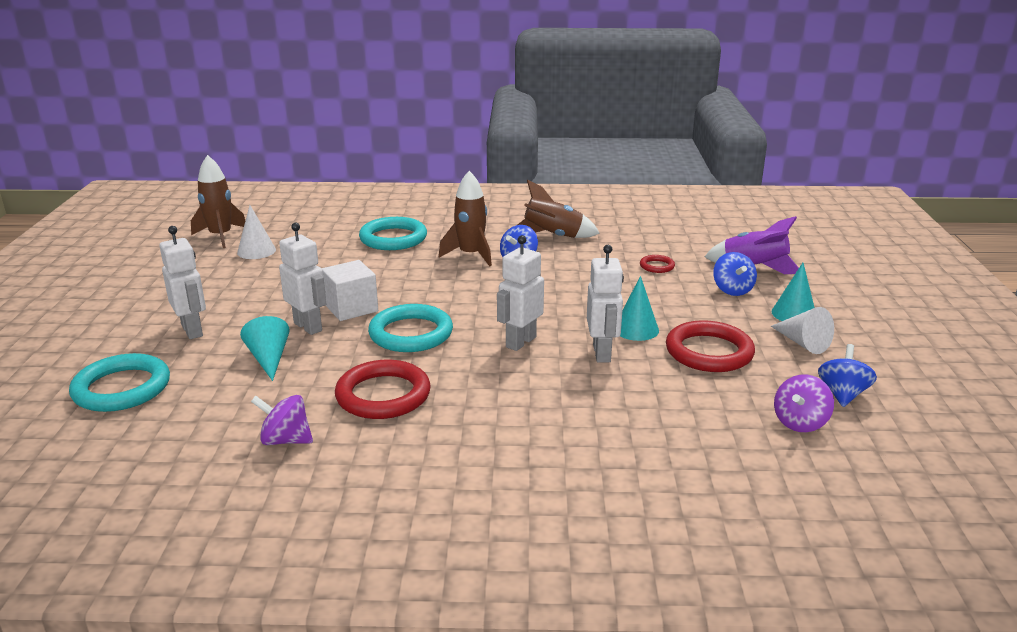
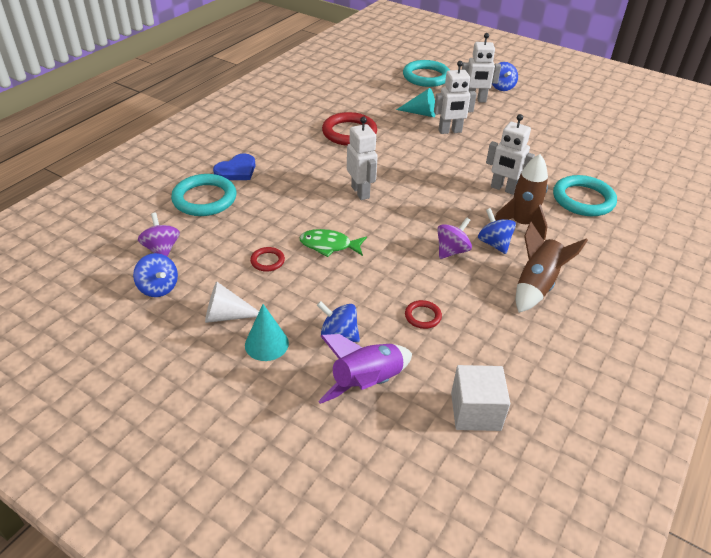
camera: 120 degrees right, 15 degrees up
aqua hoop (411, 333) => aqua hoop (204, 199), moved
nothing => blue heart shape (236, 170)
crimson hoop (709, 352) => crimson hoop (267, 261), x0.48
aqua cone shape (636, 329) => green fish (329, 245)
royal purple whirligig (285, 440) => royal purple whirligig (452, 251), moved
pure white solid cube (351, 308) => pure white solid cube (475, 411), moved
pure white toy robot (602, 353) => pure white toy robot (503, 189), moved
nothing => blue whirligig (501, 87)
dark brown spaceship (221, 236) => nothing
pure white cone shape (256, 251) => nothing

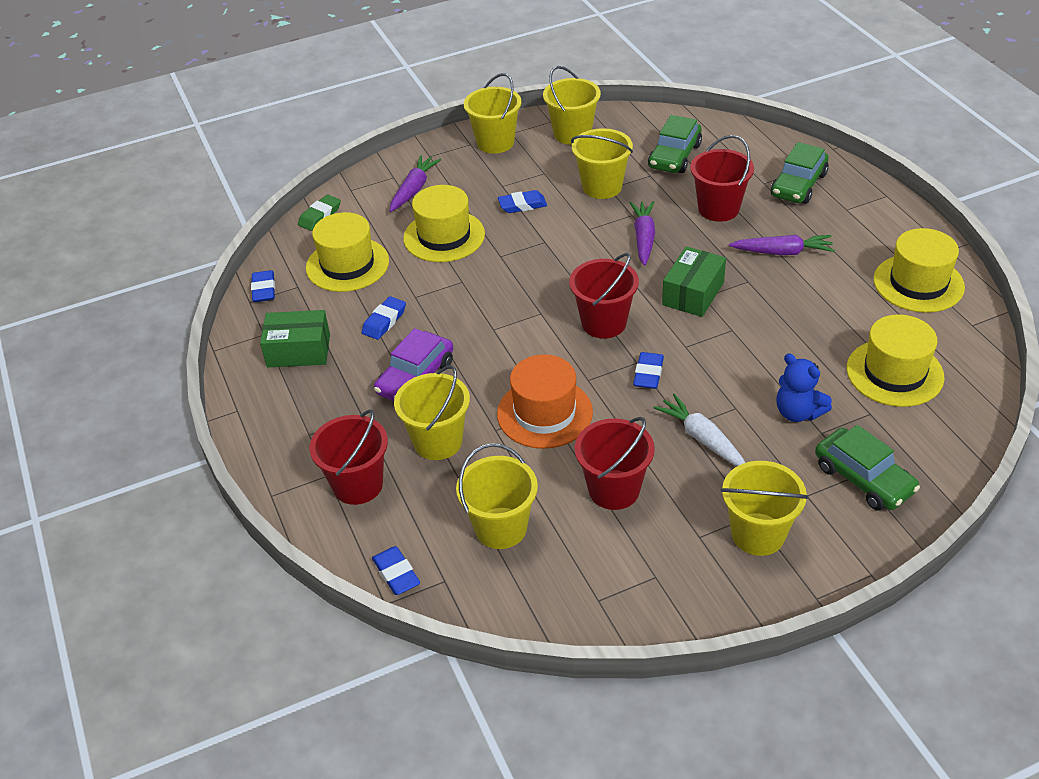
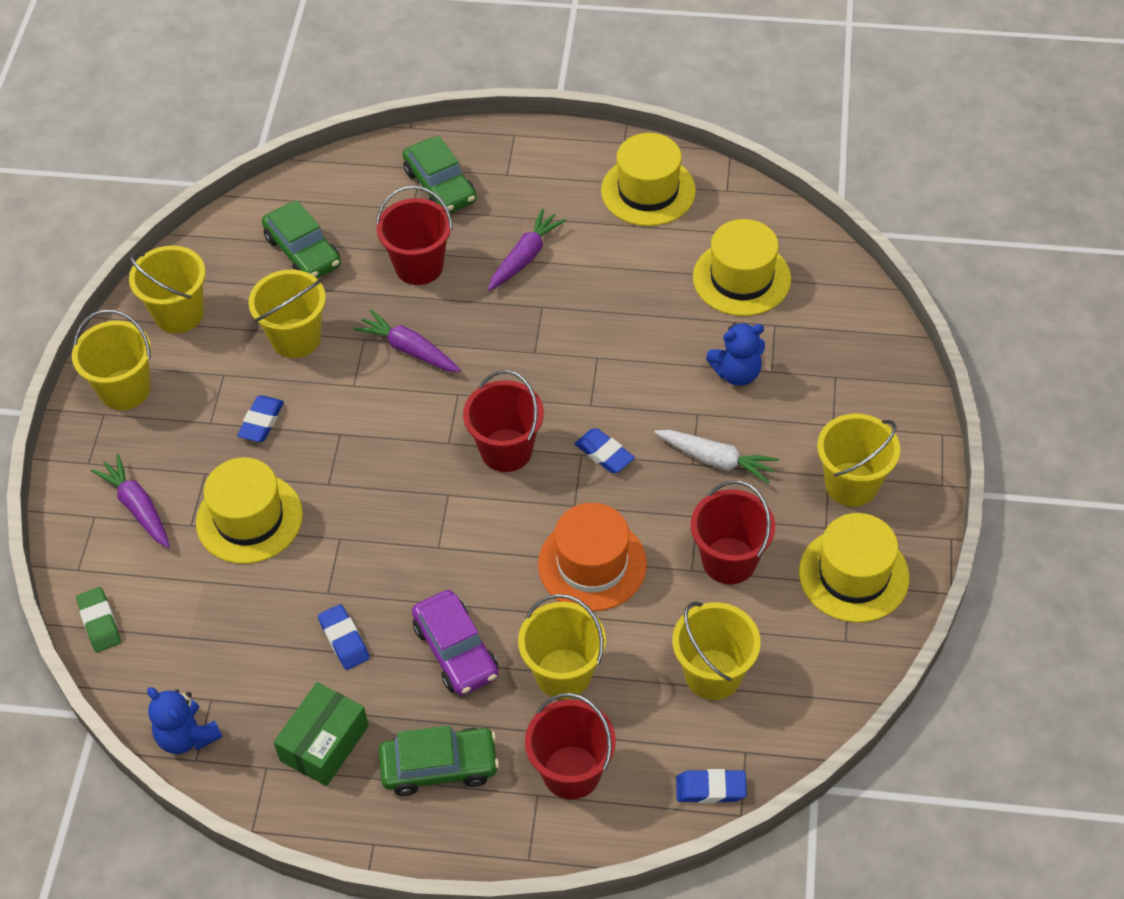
camera: 60 degrees left, 10 degrees up
blue eraser (264, 290) => blue stuffed bear (187, 736)
green automobile (863, 479) => green automobile (439, 767), moved
pure white carrot (702, 438) => pure white carrot (716, 460), 150 degrees counterclockwise
golden top hat (347, 265) => golden top hat (853, 575), moved
green parcel (693, 294) => nothing

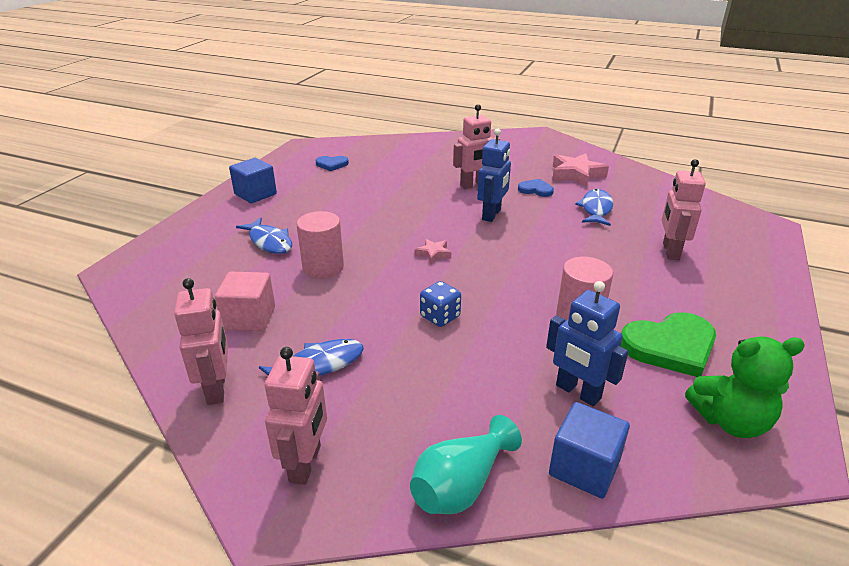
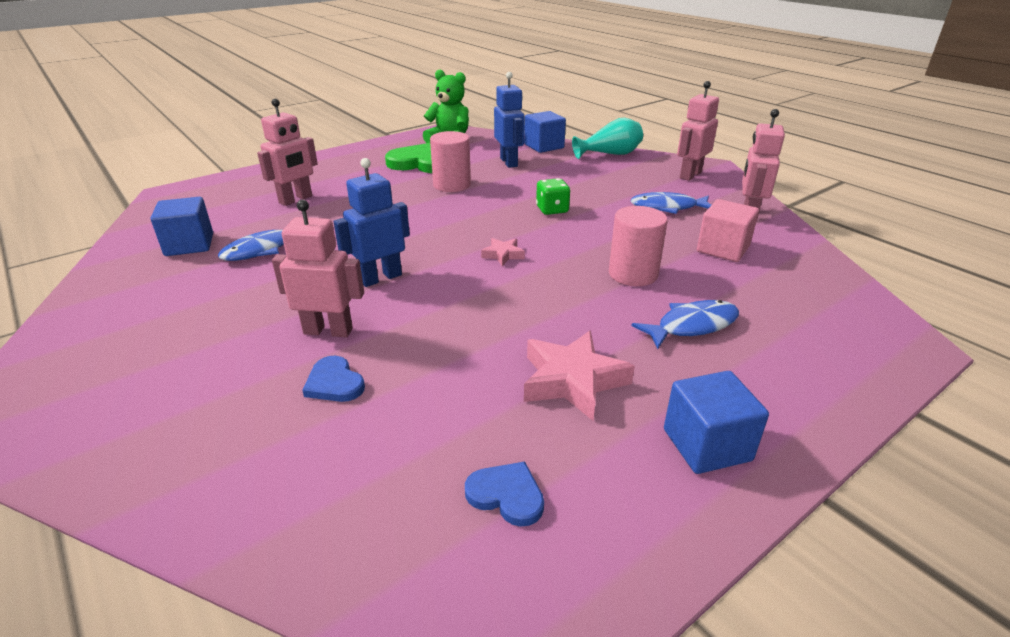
camera: 150 degrees left, 0 degrees up
nothing => blue solid cube (189, 245)
blue heart shape (535, 190) => blue heart shape (334, 383), moved
pink five-pointed star (576, 175) => pink five-pointed star (572, 381), moved
blue die (440, 317) => green die (552, 210)
blue fish (269, 242) => blue fish (692, 326), 75 degrees clockwise

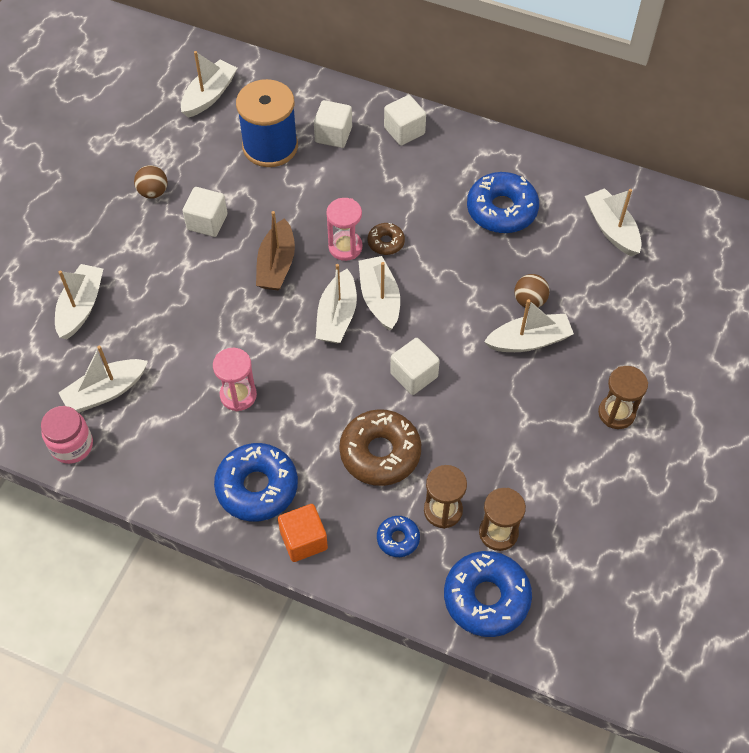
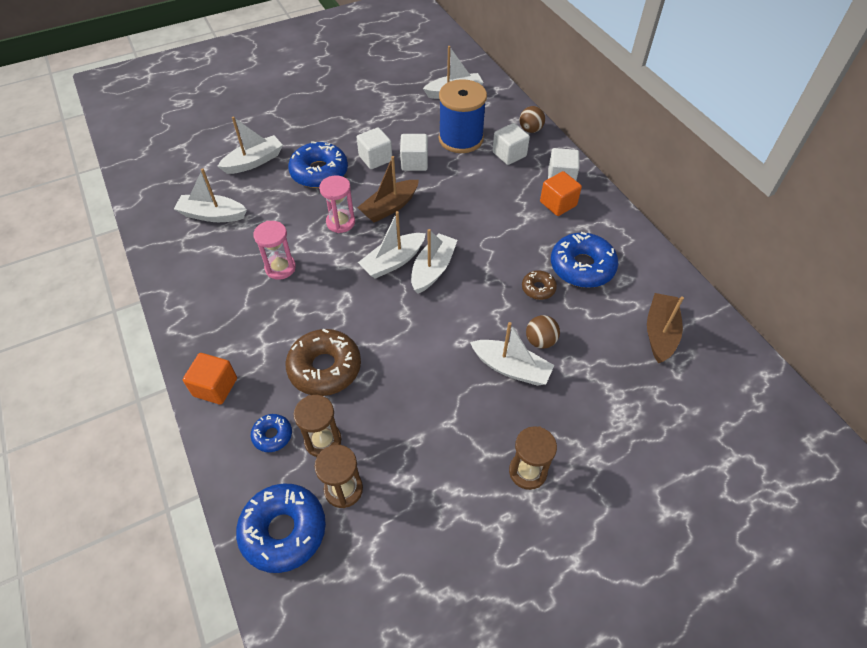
camera: 40 degrees right, 5 degrees down
blue doughnut (257, 487) => blue doughnut (319, 172), moved
pink hourglass (345, 247) => pink hourglass (340, 222), moved
pure white solid cube (414, 375) => pure white solid cube (414, 162), moved
dark brown sphere (153, 192) => dark brown sphere (530, 130), moved
dark brown doughnut (386, 242) => dark brown doughnut (538, 288), moved
nothing => orange-coloured solid cube (558, 204)
pure white boat (611, 229) => dark brown boat (660, 333)
pink preserve jar (72, 445) => nothing

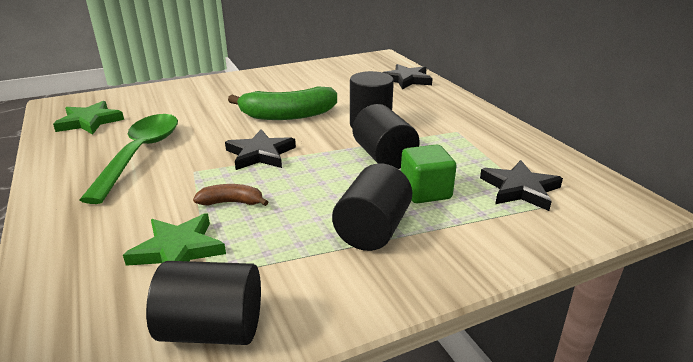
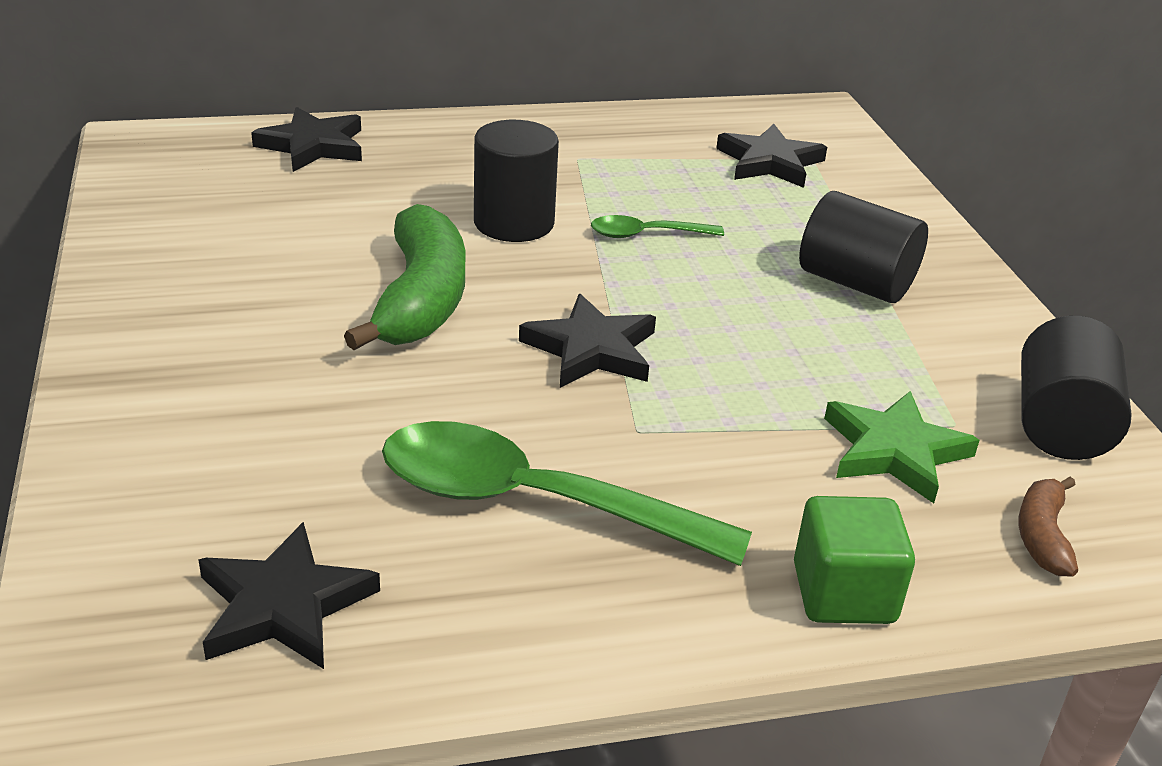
camera: 80 degrees left, 5 degrees up
green five-pointed star (90, 121) => black five-pointed star (283, 605)
black cylinder (384, 157) => green spoon (647, 234)
green solid cube (425, 192) => green solid cube (843, 593), moved
dark brown banana (231, 202) => dark brown banana (1042, 536), moved

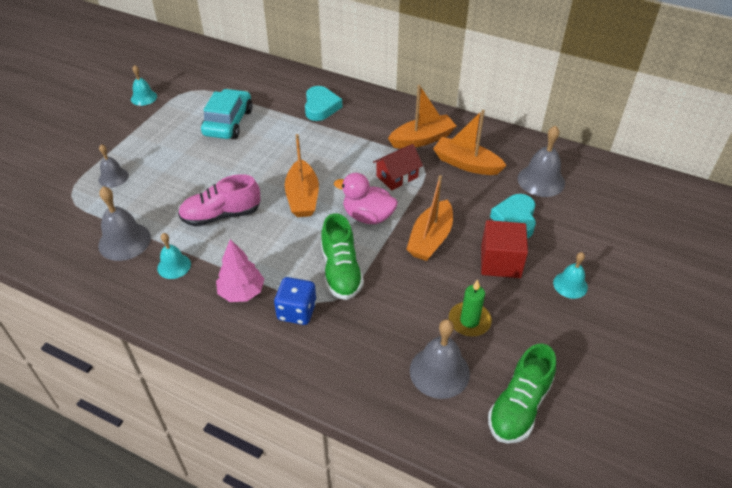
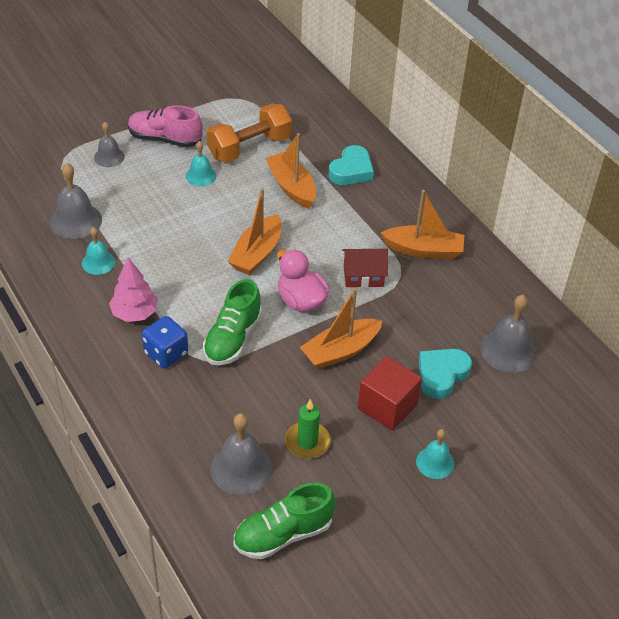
camera: 30 degrees right, 0 degrees up
pink sneaker (221, 215) => pink sneaker (165, 139), moved
aqua hand bell (144, 97) => aqua hand bell (201, 176), moved
aqua automobile (228, 122) => orange-coloured free weight (249, 147)
orange-coloured boat (466, 164) => orange-coloured boat (291, 187), moved

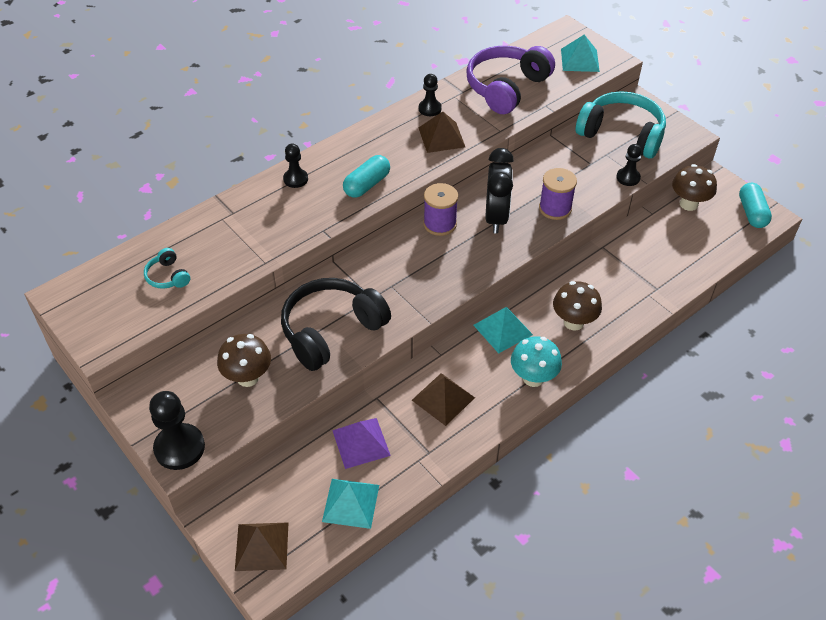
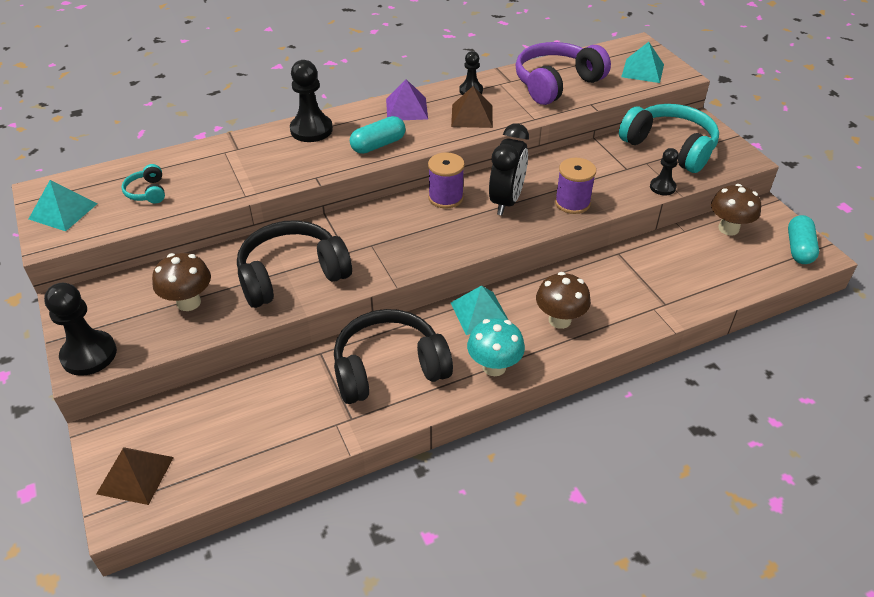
camera: 15 degrees right, 5 degrees down
aqua pyramid (350, 503) => aqua pyramid (63, 211), moved
black game pawn (295, 179) => black game pawn (311, 130), x1.68
dark brown pyramid (443, 399) => black headphones (389, 368)
royal purple pyramid (361, 443) => royal purple pyramid (406, 109), moved

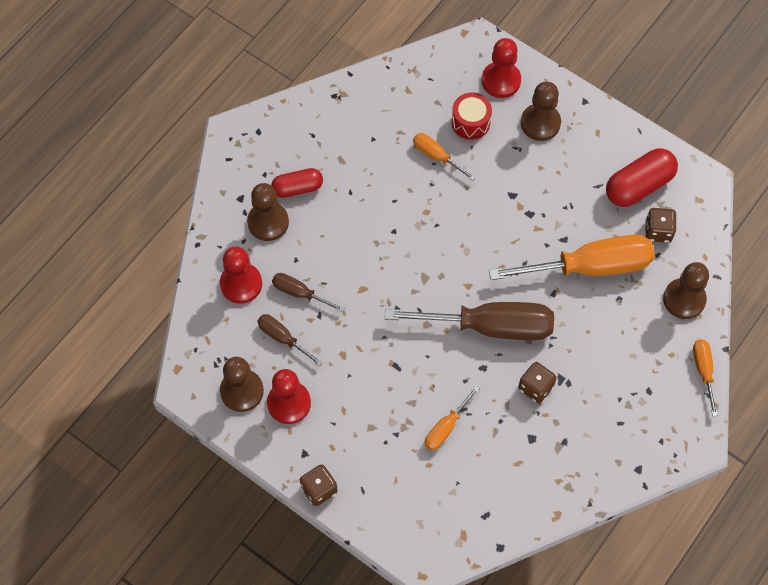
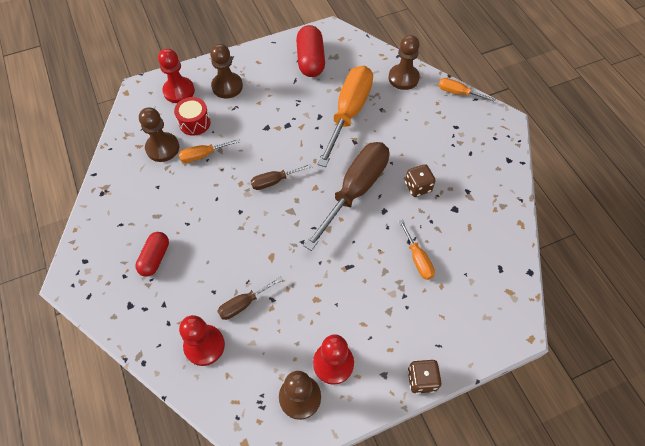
camera: 60 degrees left, 5 degrees down
dark brown game pawn (268, 222) => dark brown game pawn (162, 148), moved
dark brown screwdriver (283, 338) => dark brown screwdriver (274, 181), moved
dark brown die (658, 231) => nothing

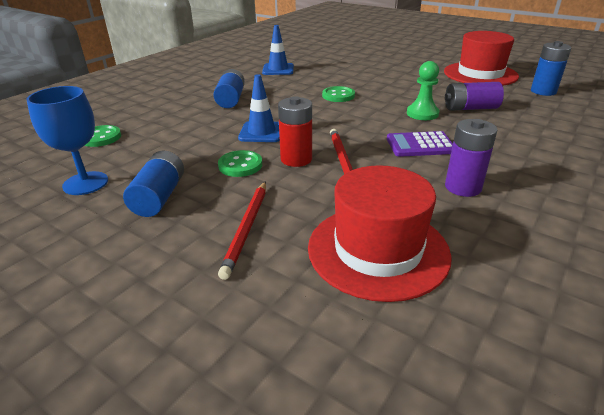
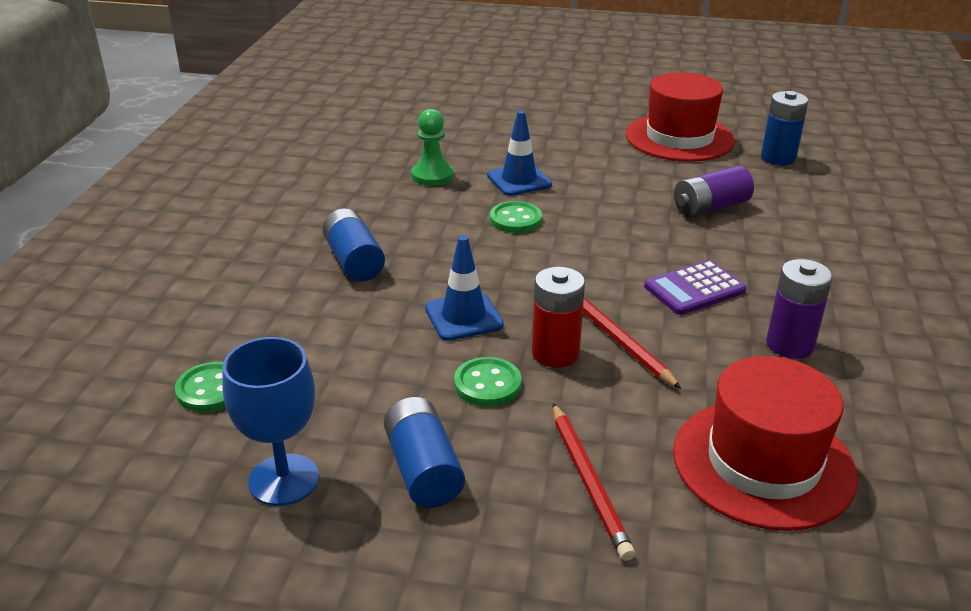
camera: 25 degrees left, 0 degrees up
green game pawn (422, 114) => green game pawn (432, 176), moved
blue safety cone (278, 69) => blue safety cone (519, 180), moved

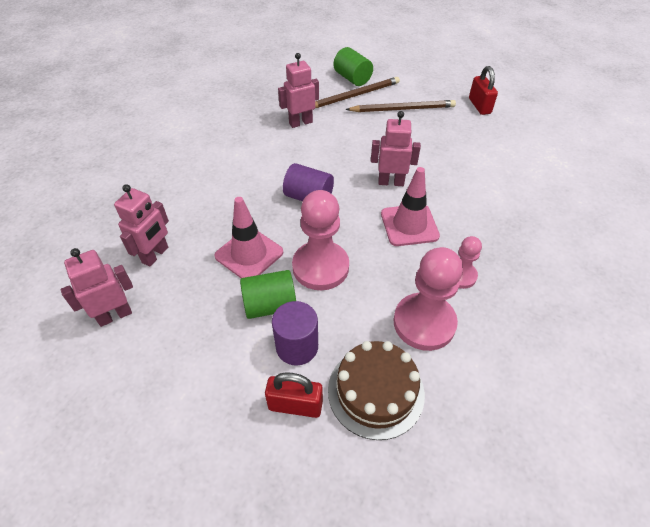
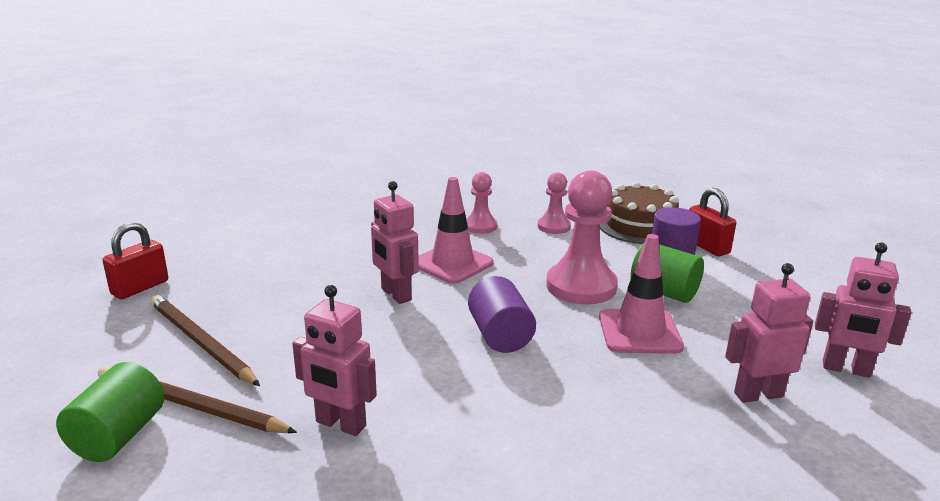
camera: 130 degrees left, 25 degrees down
pink game pawn (424, 323) => pink game pawn (554, 226), x0.55

